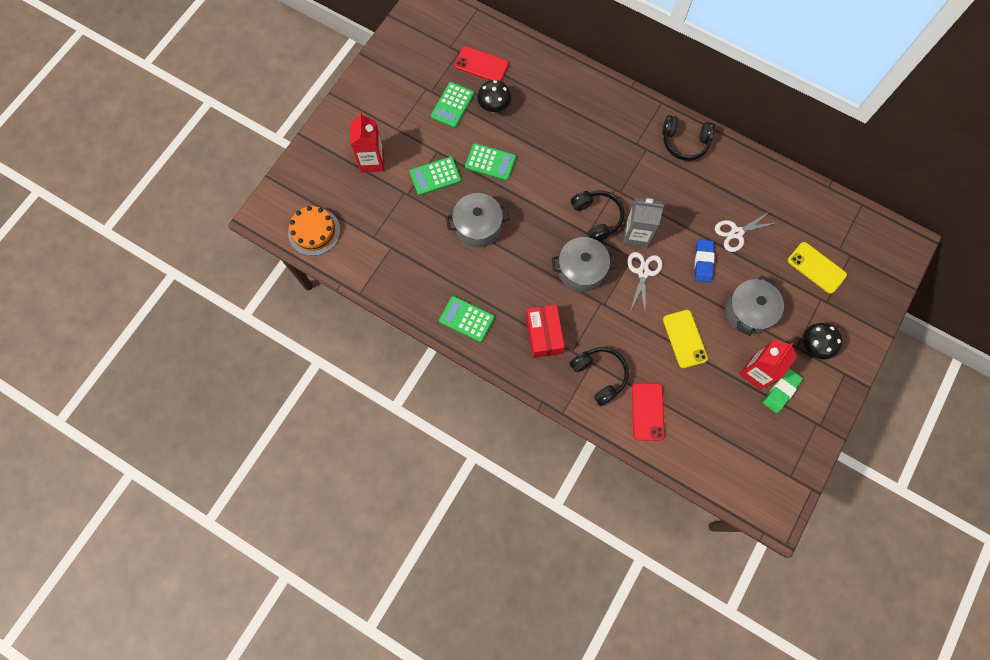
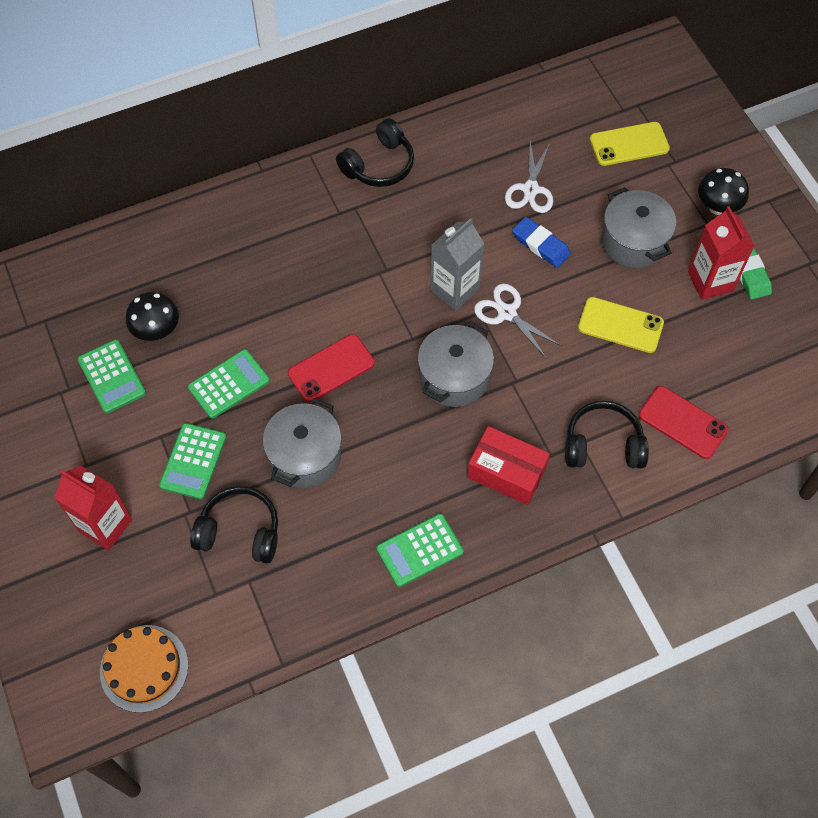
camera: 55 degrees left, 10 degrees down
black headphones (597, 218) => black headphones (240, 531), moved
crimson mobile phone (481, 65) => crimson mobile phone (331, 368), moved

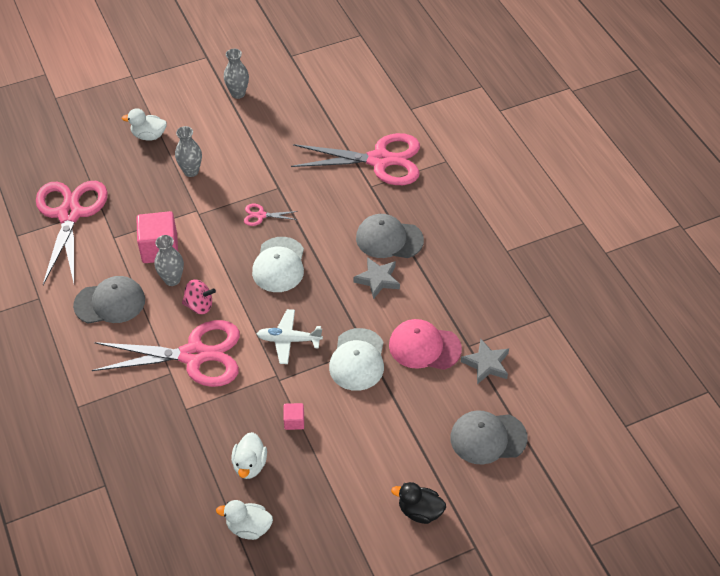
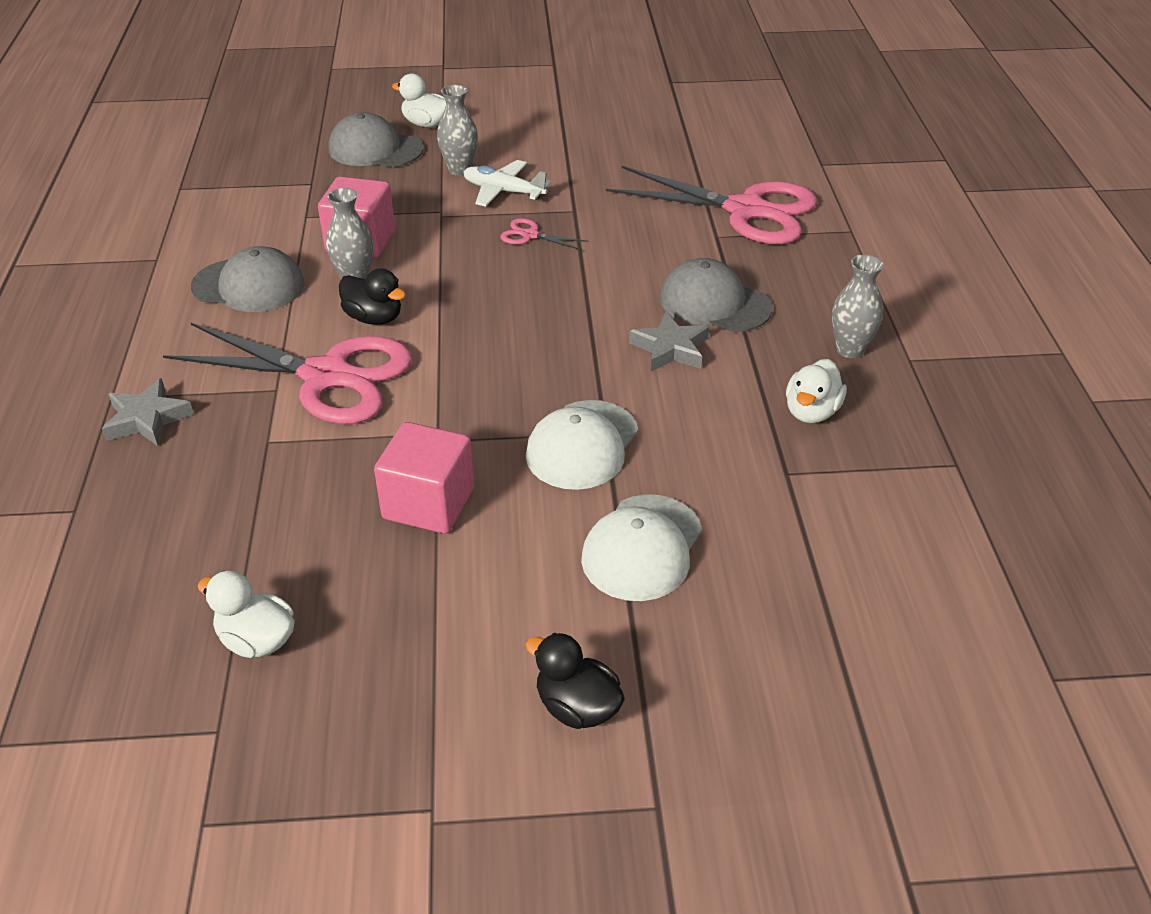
camera: 20 degrees right, 10 degrees down
ash-grey five-pointed star (486, 364) => ash-grey five-pointed star (147, 419), moved
ash-grey peaked cap (488, 438) => ash-grey peaked cap (375, 149), moved
pink whirligig (199, 305) => black rubber duck (374, 318)
pink solid cube (294, 421) => pink solid cube (428, 503), x2.04
pure white toy plane (289, 340) => pure white toy plane (503, 191), moved
pure white peaked cap (279, 265) => pure white peaked cap (642, 548), moved
pure white rubber duck (250, 465) => pure white rubber duck (811, 412), moved
ash-grey tall vase (238, 93) => ash-grey tall vase (850, 350), moved
pink scissors (69, 214) => nothing
pink peaked cap (424, 347) => nothing

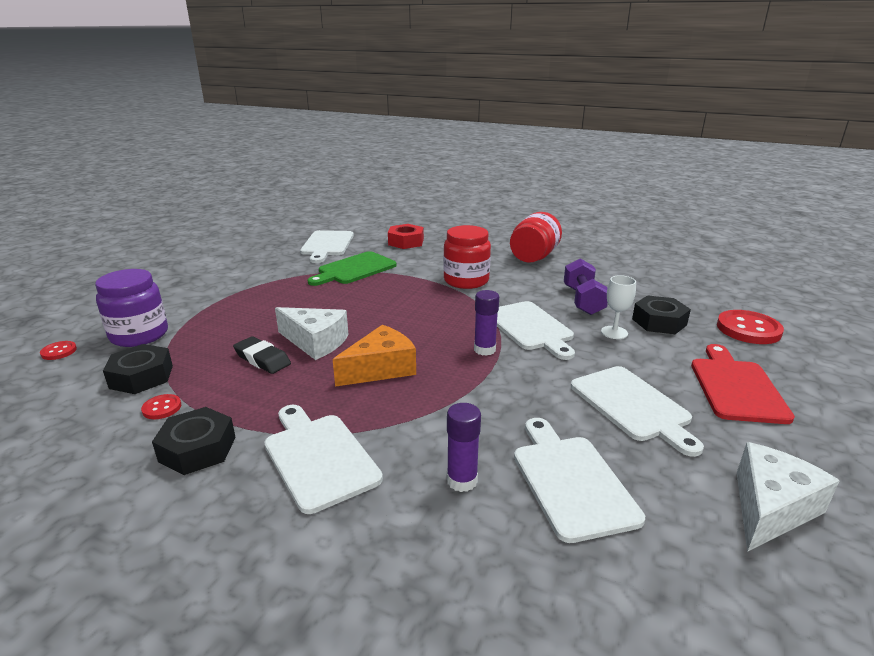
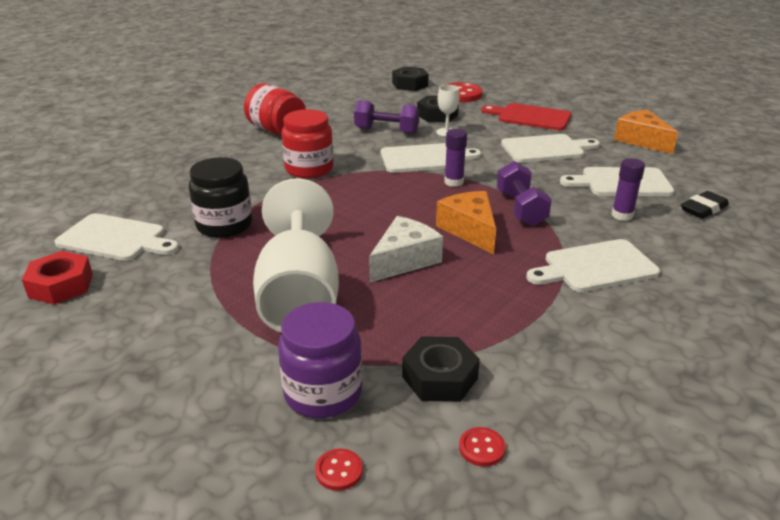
camera: 75 degrees left, 5 degrees up
crimson nut (406, 242) => crimson nut (61, 285), moved
green cutting board (354, 269) => black preserve jar (224, 225)
nothing => pure white goblet (299, 296)
black nut (197, 449) => black nut (410, 84), moved
crimson button (162, 408) => crimson button (481, 448), moved
nothing => royal purple free weight (521, 209)
pure white cheese wedge (770, 508) => orange-coloured cheese wedge (641, 140)
black eraser (262, 359) => black eraser (703, 209), moved

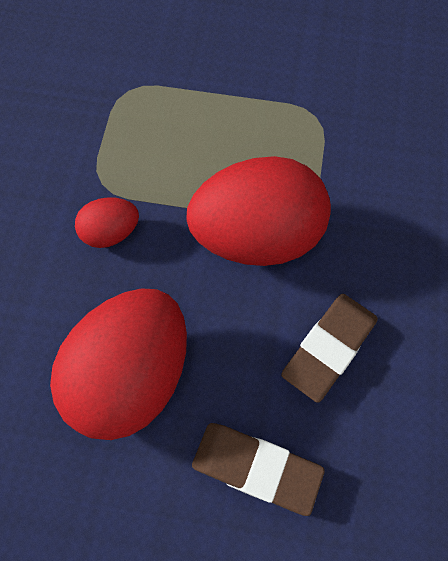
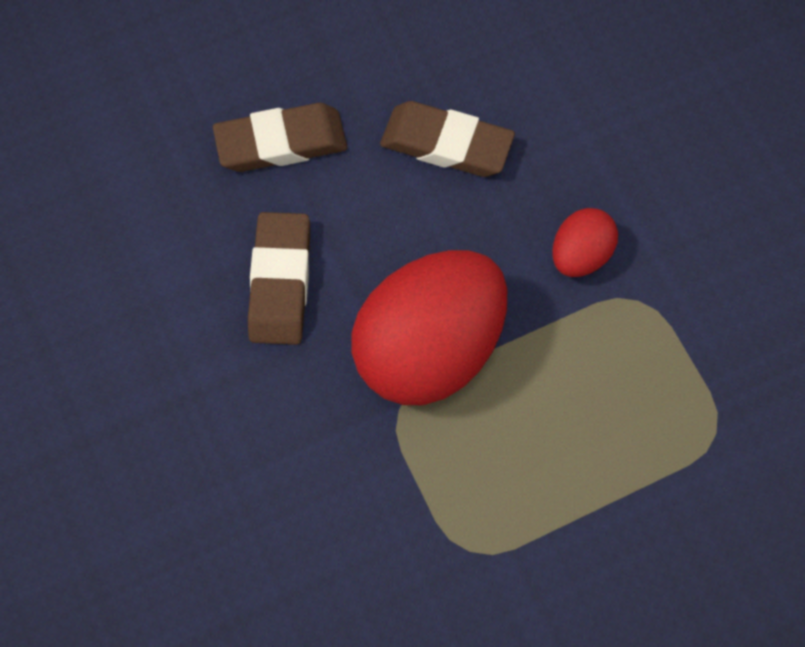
camera: 145 degrees right, 0 degrees up
crimson egg shape (131, 375) => dark brown eraser (446, 144)

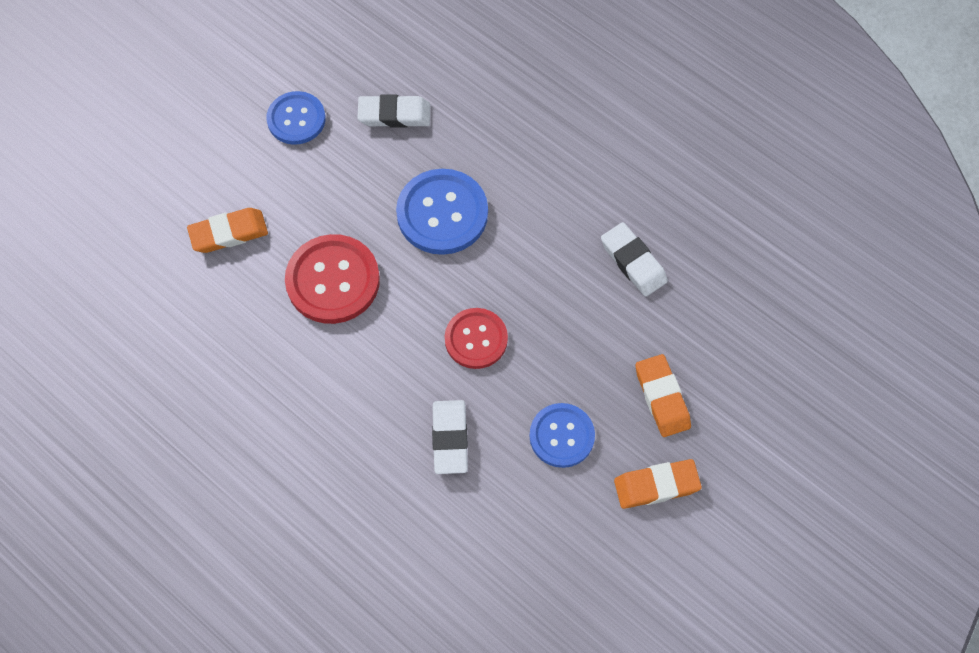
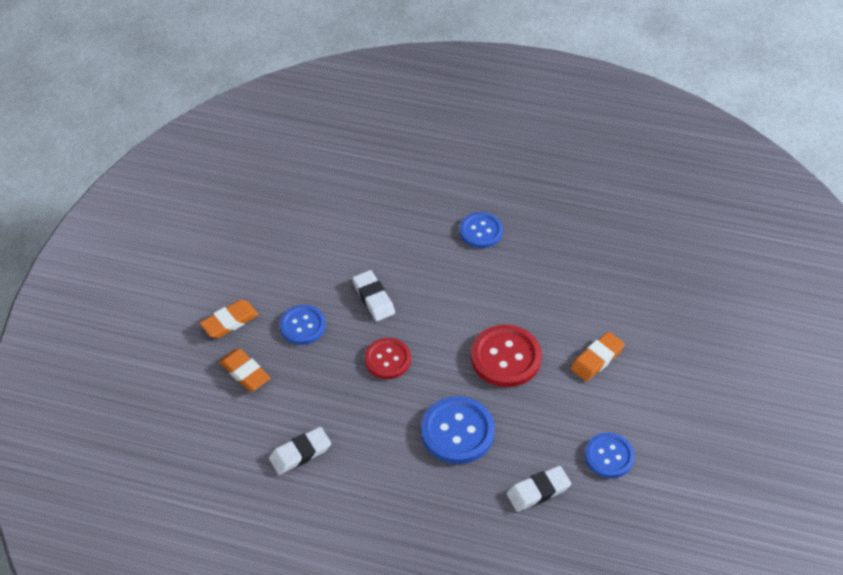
camera: 155 degrees right, 15 degrees down
pure white eraser (633, 262) => pure white eraser (300, 453), 60 degrees counterclockwise
nothing => blue button (481, 231)

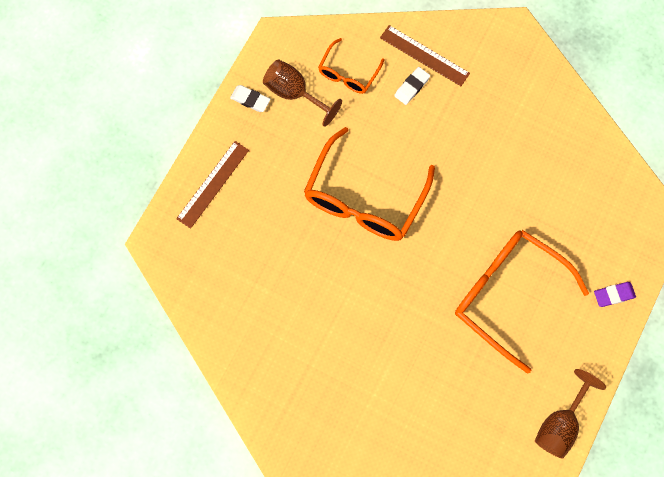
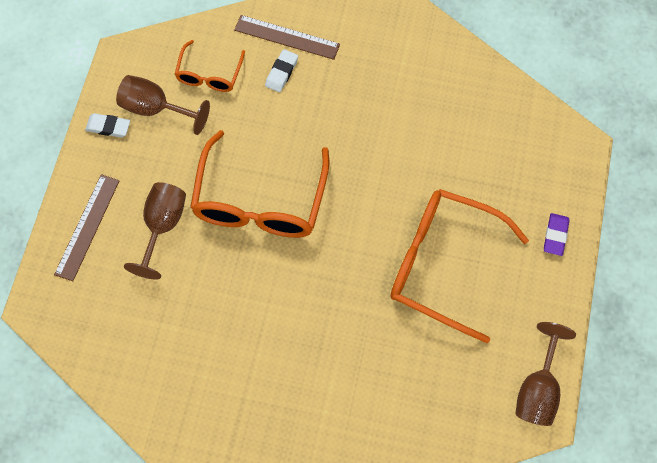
camera: 15 degrees left, 5 degrees down
nothing => dark brown goblet (162, 227)
royal purple eraser (614, 295) => royal purple eraser (555, 235), 45 degrees counterclockwise

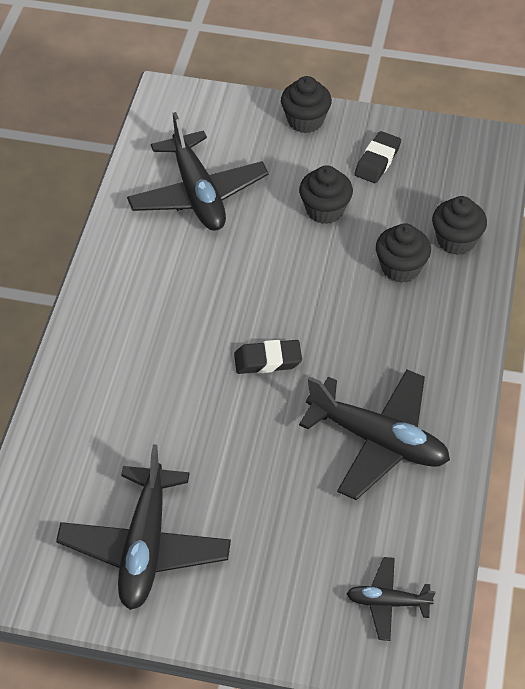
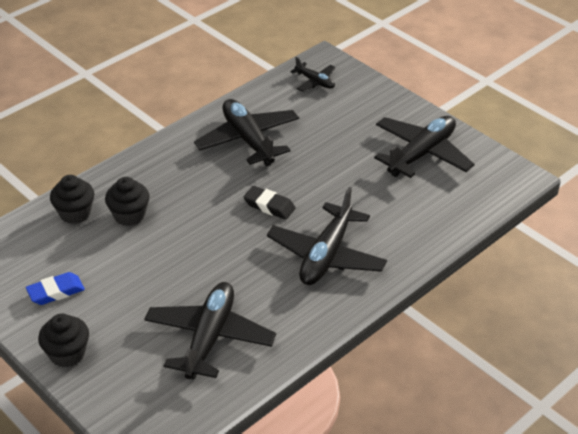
camera: 145 degrees left, 10 degrees down
black eraser (377, 161) => blue eraser (56, 292)
nothing => black toy plane (326, 255)
black fairy cake (324, 210) => nothing

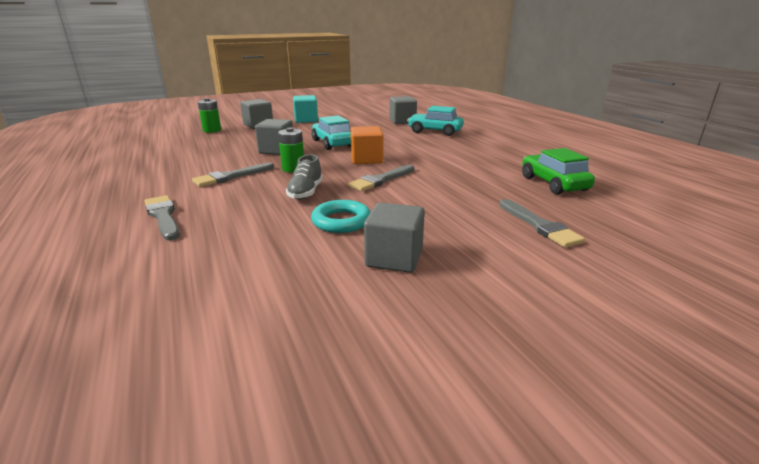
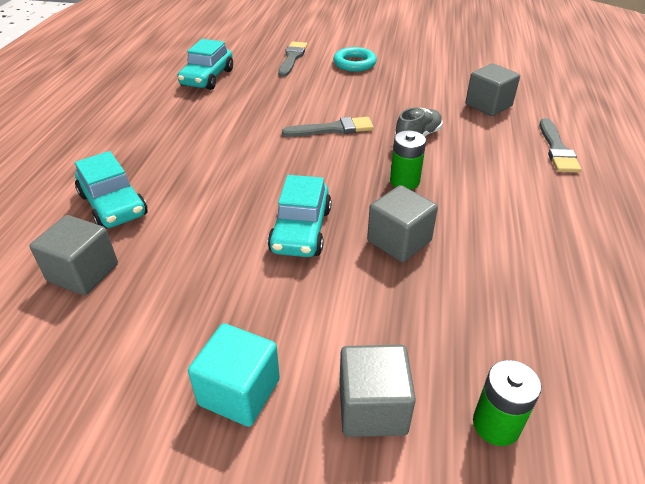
camera: 145 degrees left, 15 degrees up
green automobile (553, 183) => aqua automobile (207, 78)
aqua hoop (341, 221) => aqua hoop (354, 63), moved
ash-grey solid cube (394, 258) => ash-grey solid cube (488, 105), moved
ash-grey paint brush (231, 176) => nothing
orange-coloured solid cube (366, 159) => nothing

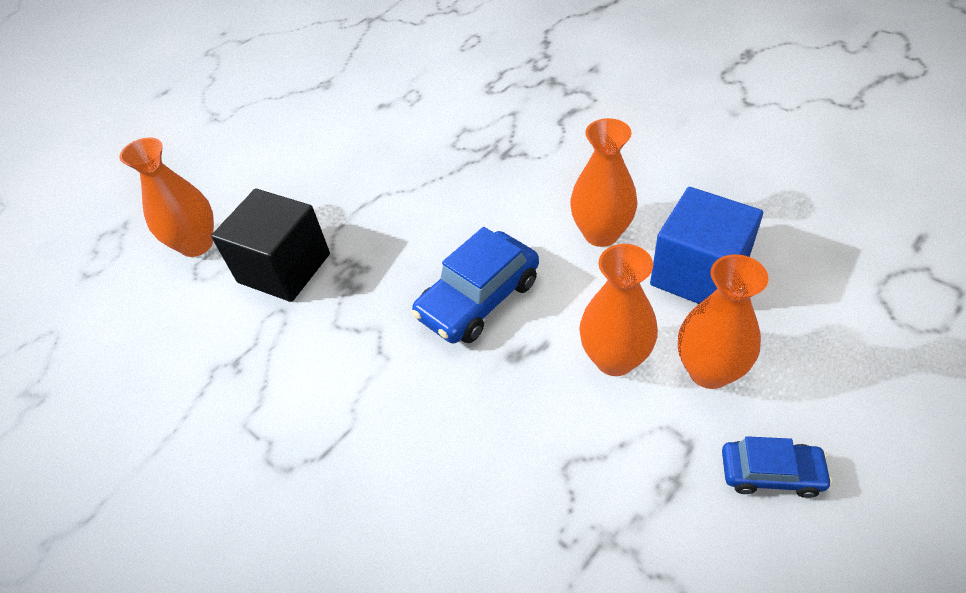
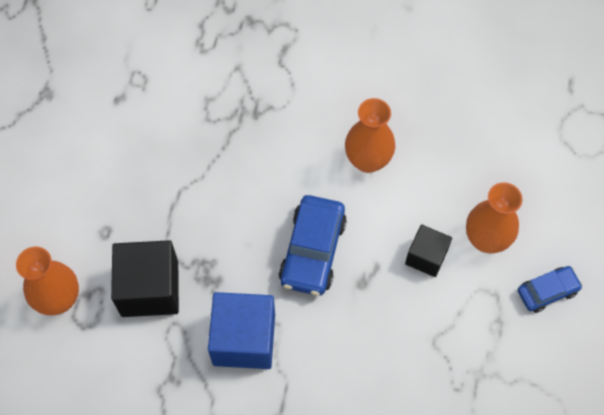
camera: 35 degrees left, 15 degrees up
blue solid cube (698, 274) => blue solid cube (244, 339), moved
orange-coloured tall vase (614, 359) => black solid cube (426, 257)

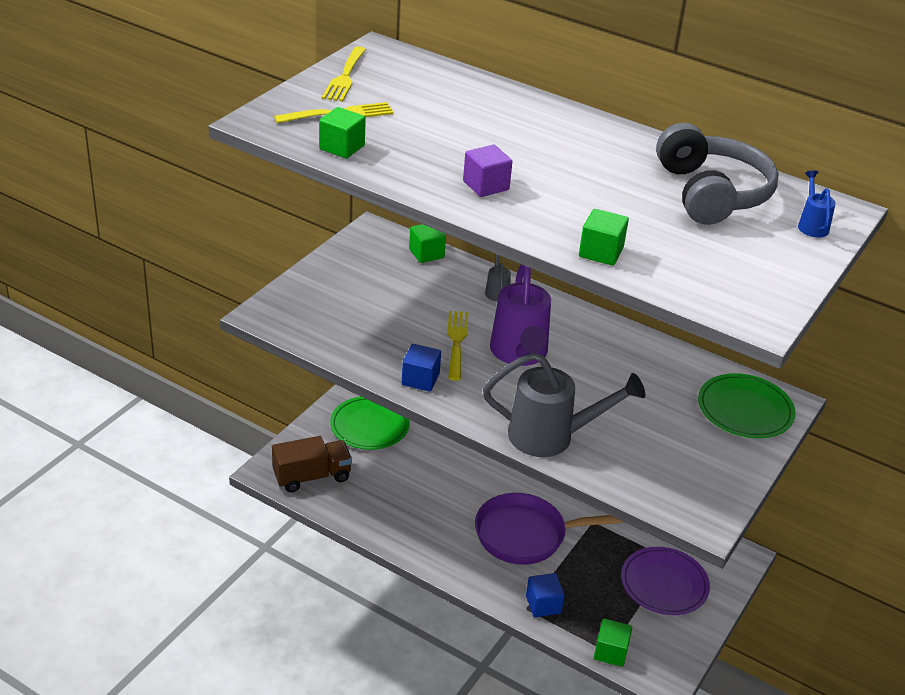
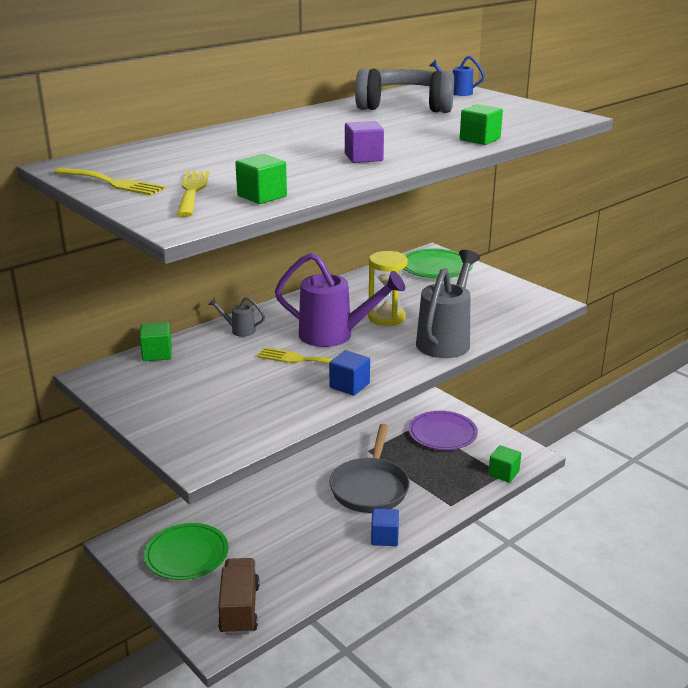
camera: 70 degrees left, 10 degrees down
royal purple pan (526, 535) => ash-grey pan (370, 487)
nothing => golden hourglass (386, 318)
blue solid cube (543, 604) => blue solid cube (384, 537), moved

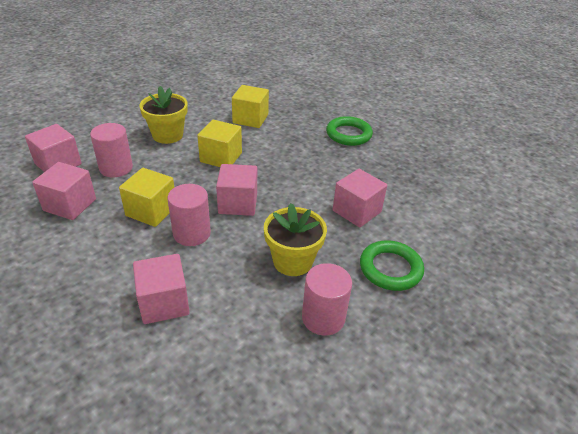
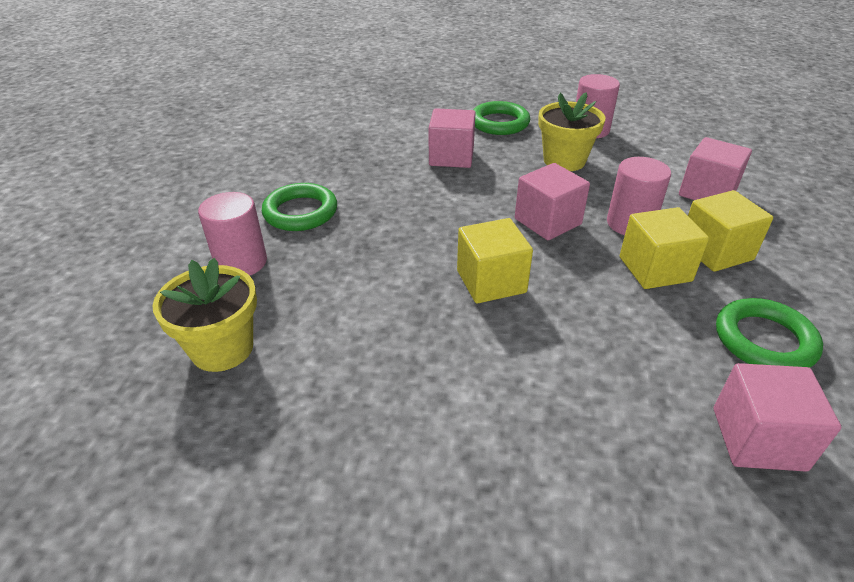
camera: 125 degrees left, 0 degrees up
golden plant pot (167, 135) => golden plant pot (222, 348), moved
pink cylinder (116, 168) => pink cylinder (241, 262), moved
golden solid cube (250, 119) => golden solid cube (715, 251), moved
pink solid cube (70, 205) => green hoop (764, 340)

